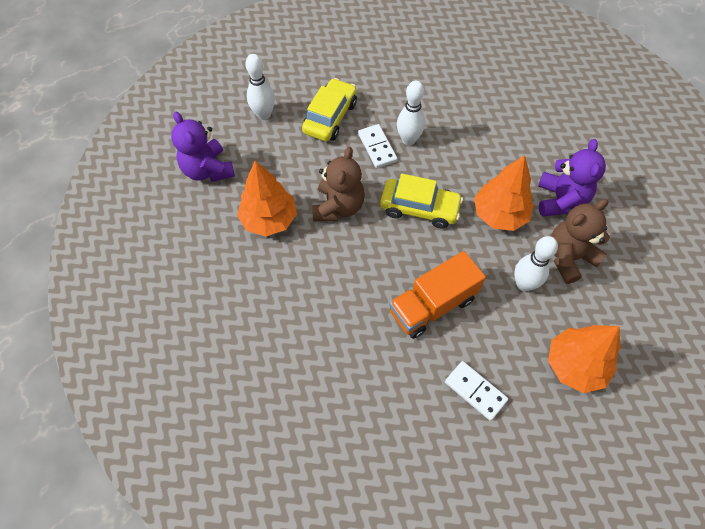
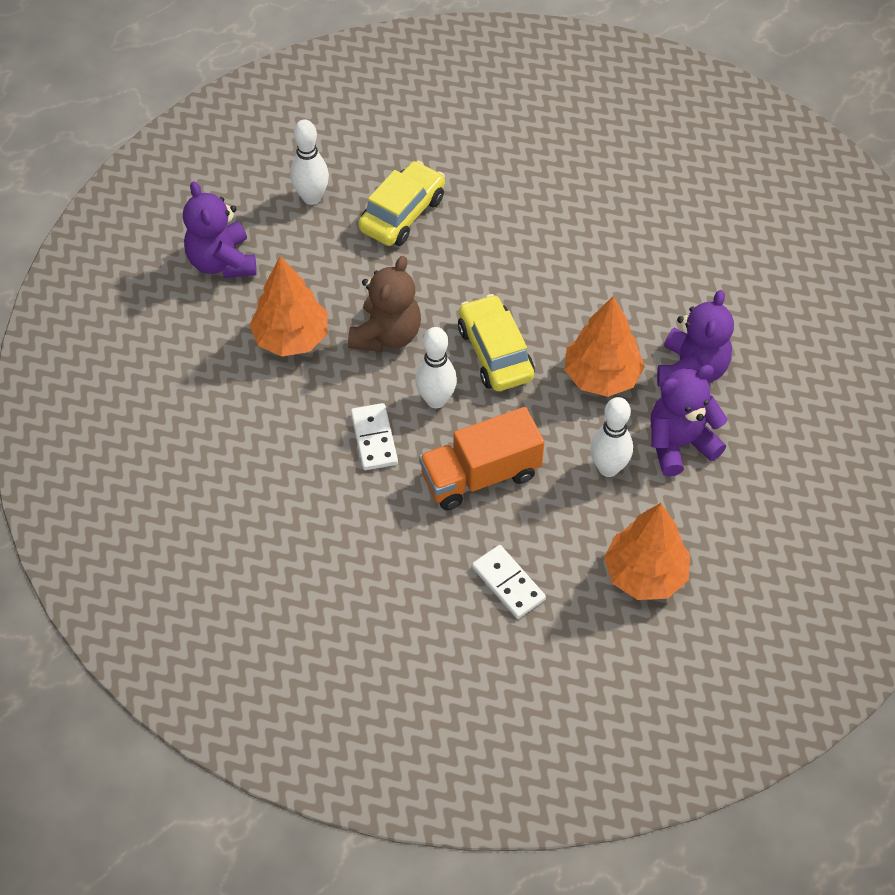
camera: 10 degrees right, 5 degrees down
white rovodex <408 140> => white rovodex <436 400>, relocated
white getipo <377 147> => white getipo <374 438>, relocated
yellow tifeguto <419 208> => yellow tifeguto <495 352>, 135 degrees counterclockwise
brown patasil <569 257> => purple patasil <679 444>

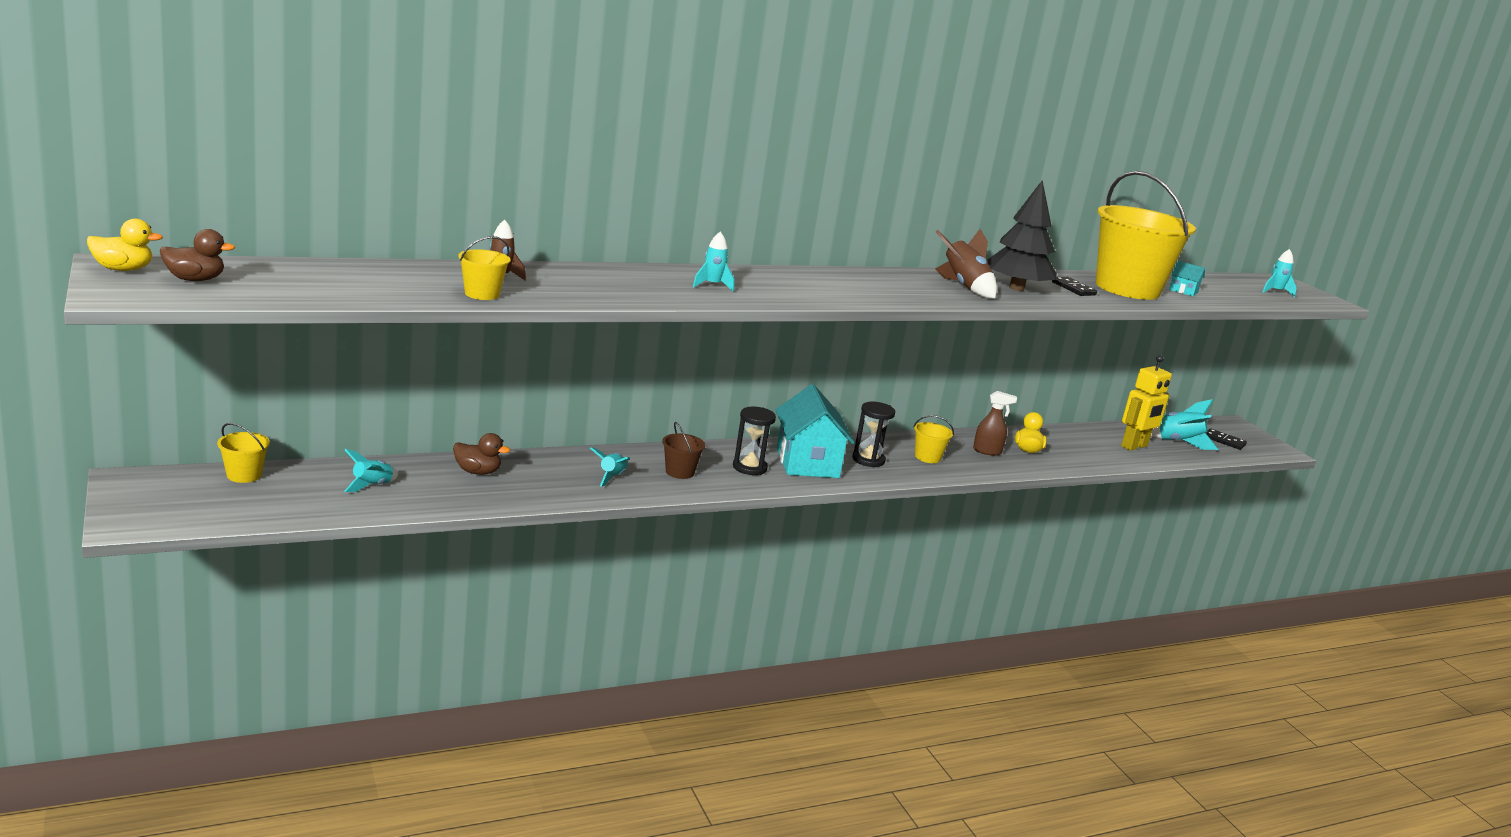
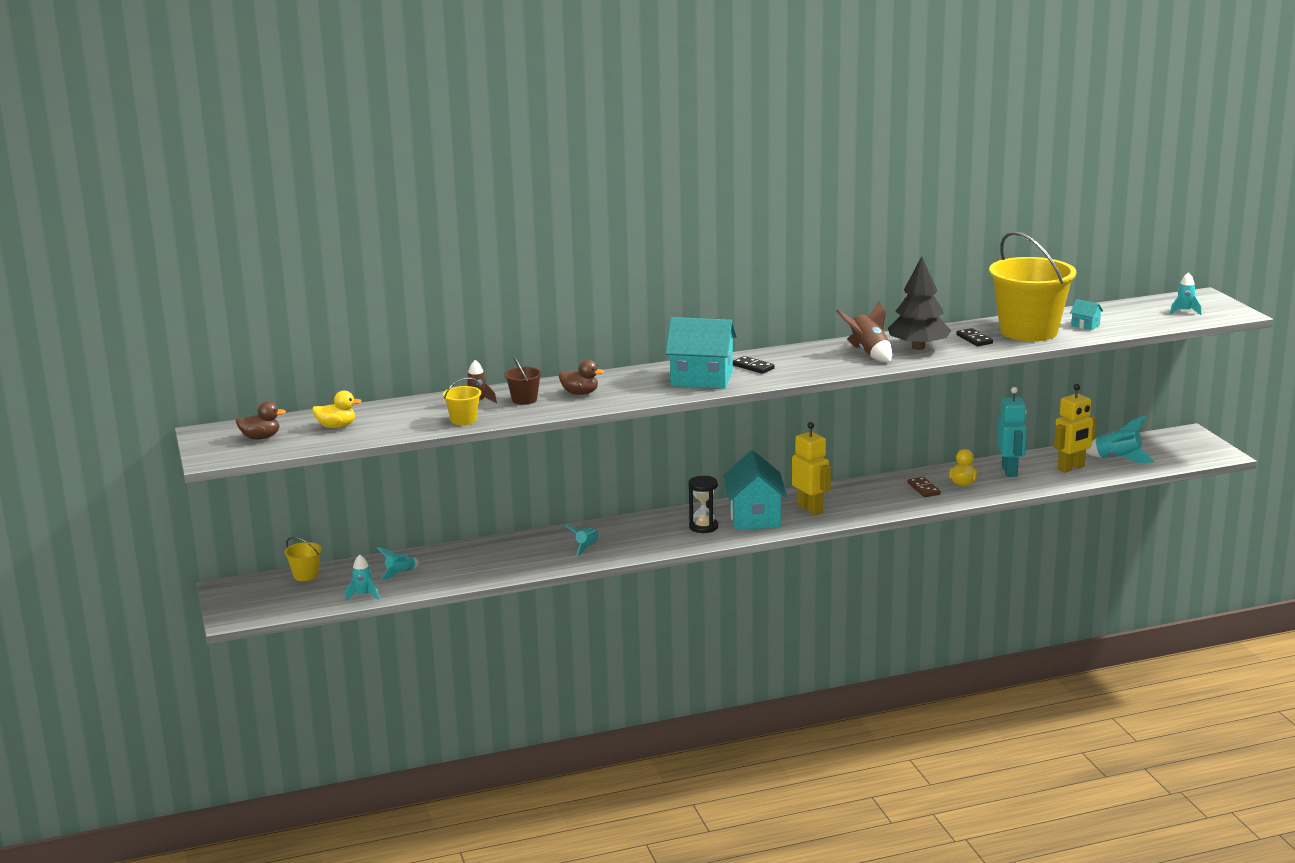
camera: 10 degrees right, 0 degrees up
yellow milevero <123 269> => yellow milevero <336 426>, relocated
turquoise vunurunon <712 285> => turquoise vunurunon <363 595>, relocated
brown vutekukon <987 451> => brown getipo <923 489>
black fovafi <868 460> => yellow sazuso <810 509>
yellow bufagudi <927 457> => nothing
brown bufagudi <680 472> => brown bufagudi <524 400>, relocated
black getipo <1224 441> => black getipo <753 367>, relocated
brown milevero <477 472> => brown milevero <580 393>, relocated
nothing => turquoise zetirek <702 379>
nothing => turquoise sazuso <1010 471>

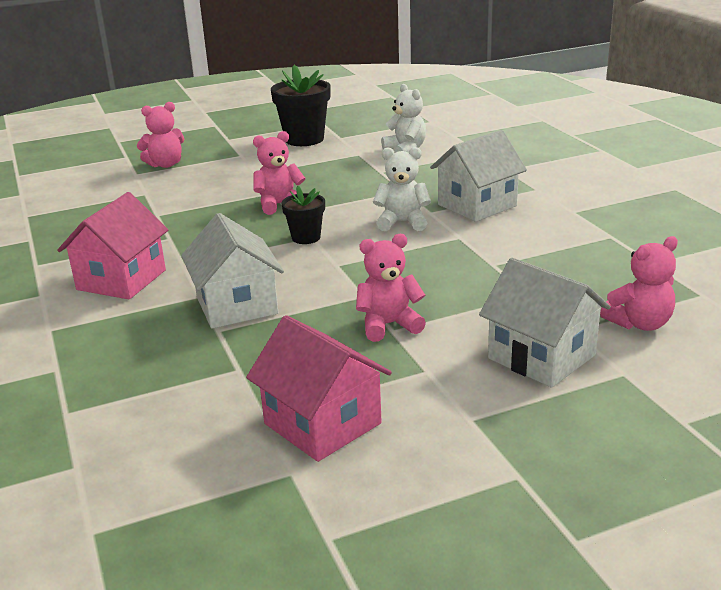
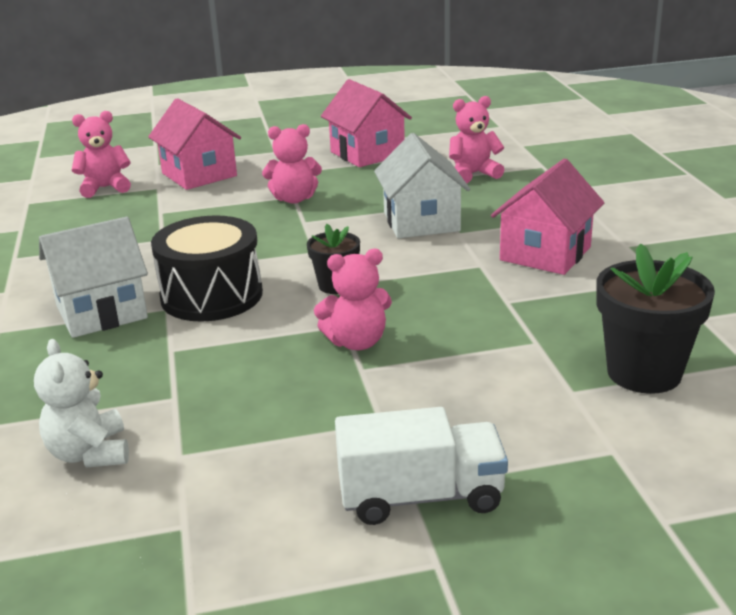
camera: 170 degrees left, 0 degrees up
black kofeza <304 139> => black kofeza <644 373>, relocated
pink patasil <165 164> => pink patasil <473 174>, relocated
white patasil <402 222> => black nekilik <212 295>
white zetirek <541 357> => pink zetirek <199 174>
nothing => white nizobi <420 497>

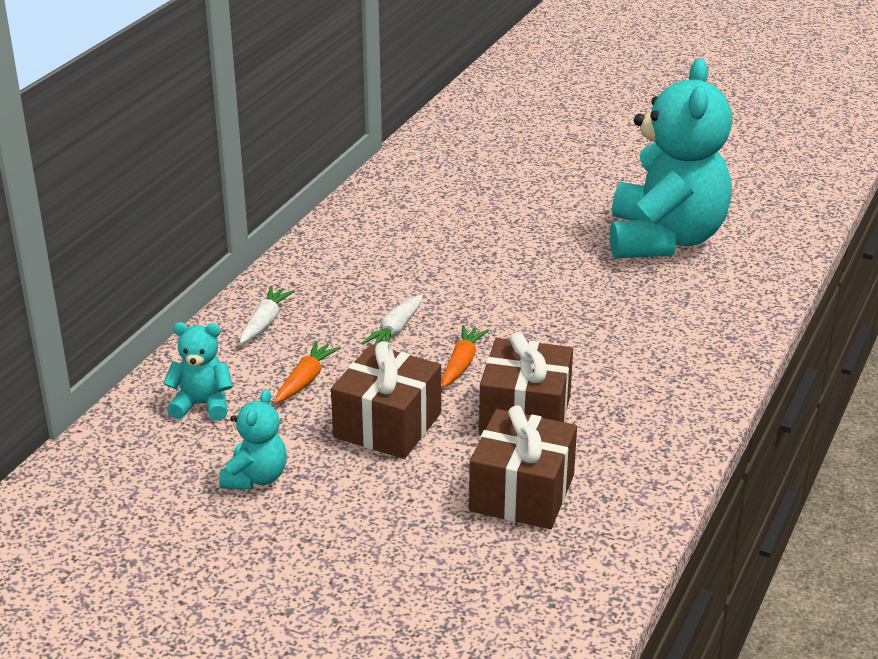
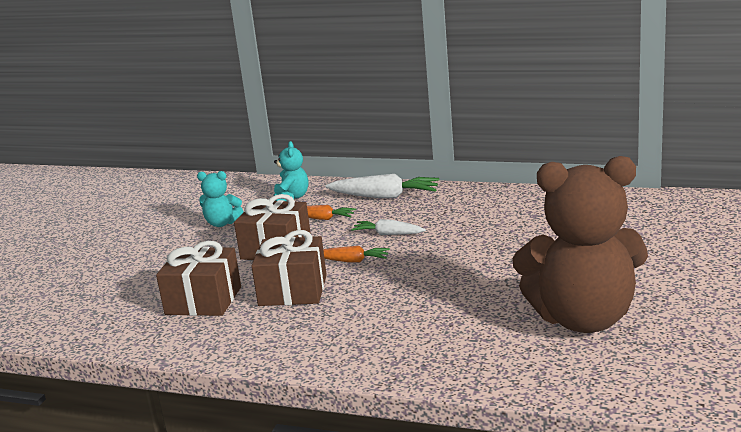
camera: 85 degrees right, 10 degrees down
turquoise patasil <664 239> => brown patasil <583 319>
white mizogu <265 322> => white mizogu <385 196>, x1.66

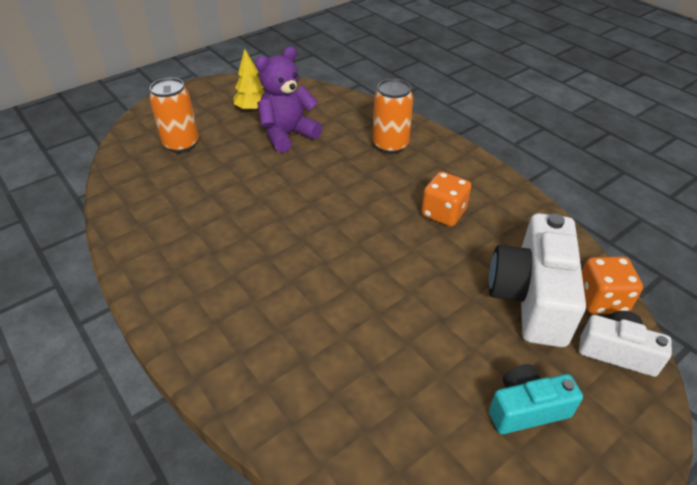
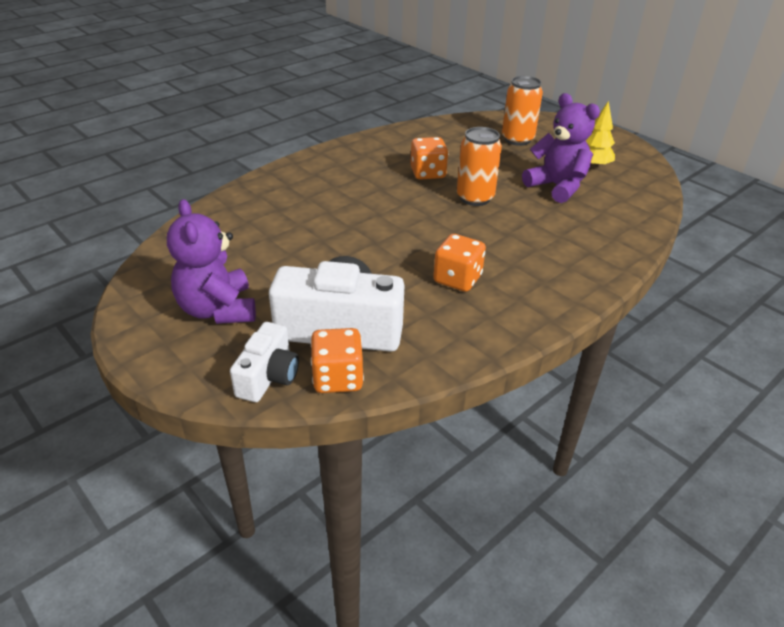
camera: 85 degrees right, 5 degrees down
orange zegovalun <390 145> => orange zegovalun <475 198>, relocated
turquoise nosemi <526 409> => purple patasil <218 310>
nothing => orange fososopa <428 173>

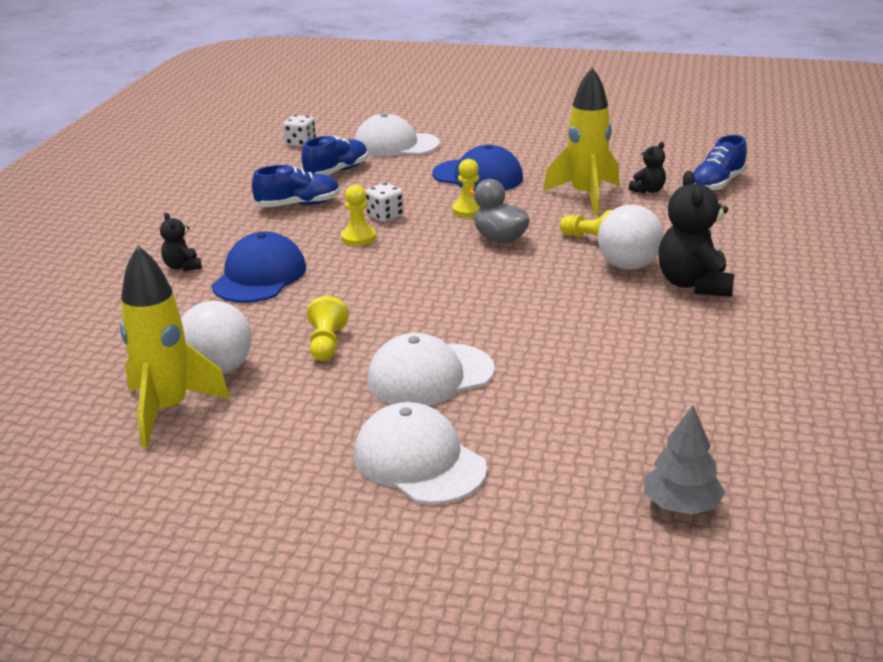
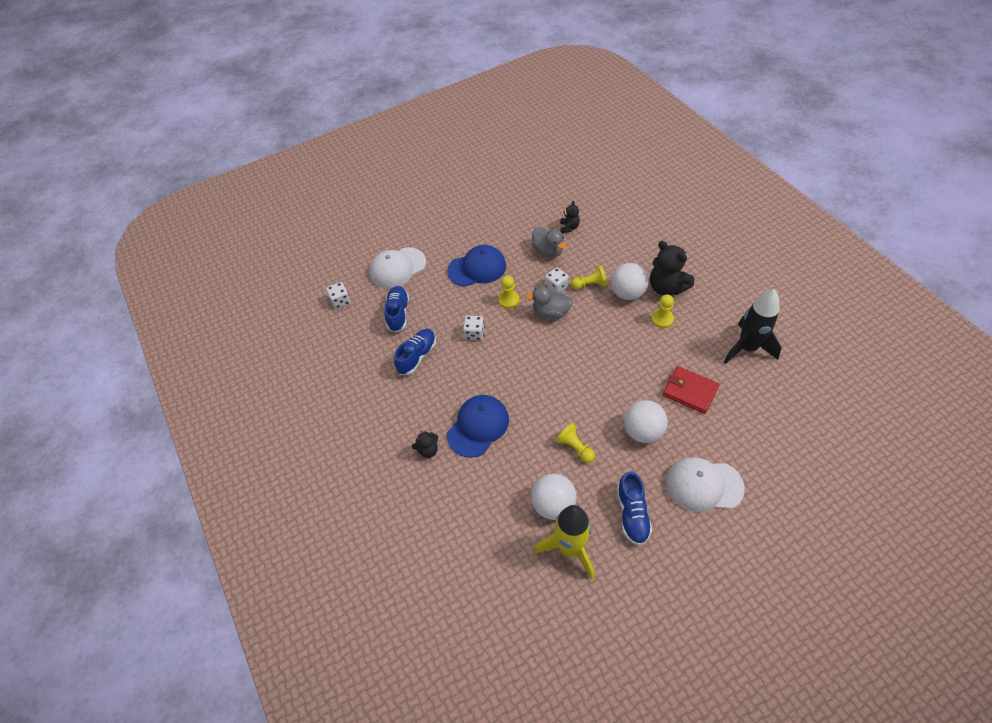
camera: 40 degrees left, 25 degrees up
yellow vunurunon <585 196> => grey milevero <548 251>
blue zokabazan <717 184> => blue zokabazan <632 514>, relocated
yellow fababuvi <358 238> => yellow fababuvi <662 319>, relocated
black patasil <182 266> => black patasil <428 450>, 45 degrees counterclockwise
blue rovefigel <259 276> => blue rovefigel <478 426>, 60 degrees clockwise
white rovefigel <430 375> => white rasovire <642 431>
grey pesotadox <681 505> => nothing
nothing => white fososopa <556 287>
nothing => black vunurunon <747 348>
nothing => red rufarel <690 391>

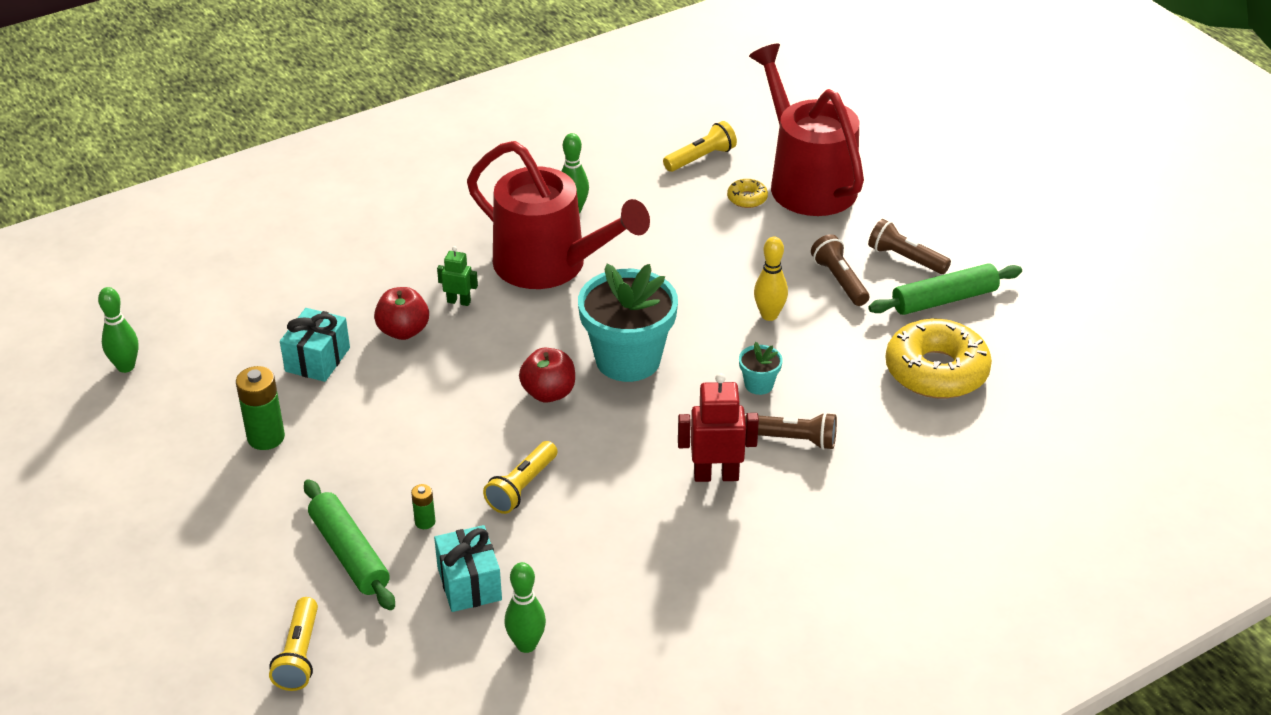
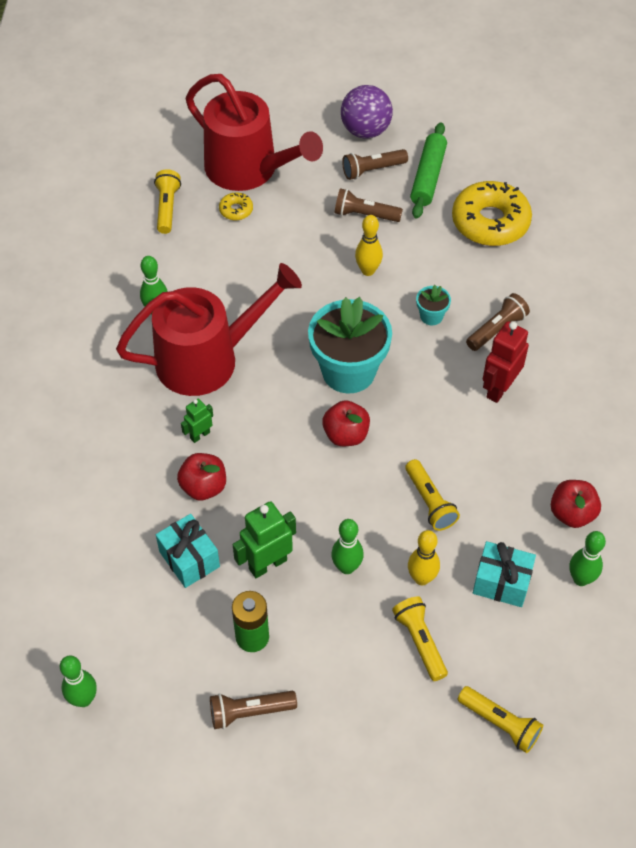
camera: 55 degrees left, 15 degrees up
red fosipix <807 182> => red fosipix <248 169>, 150 degrees counterclockwise
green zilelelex <349 553> => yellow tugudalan <420 642>
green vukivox <425 522> => yellow rovodex <421 578>
nothing => purple rasovire <365 131>
nothing => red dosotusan <572 513>
nothing => green sazuso <267 564>
nothing => green rovodex <346 567>
nothing => brown tugudalan <250 712>

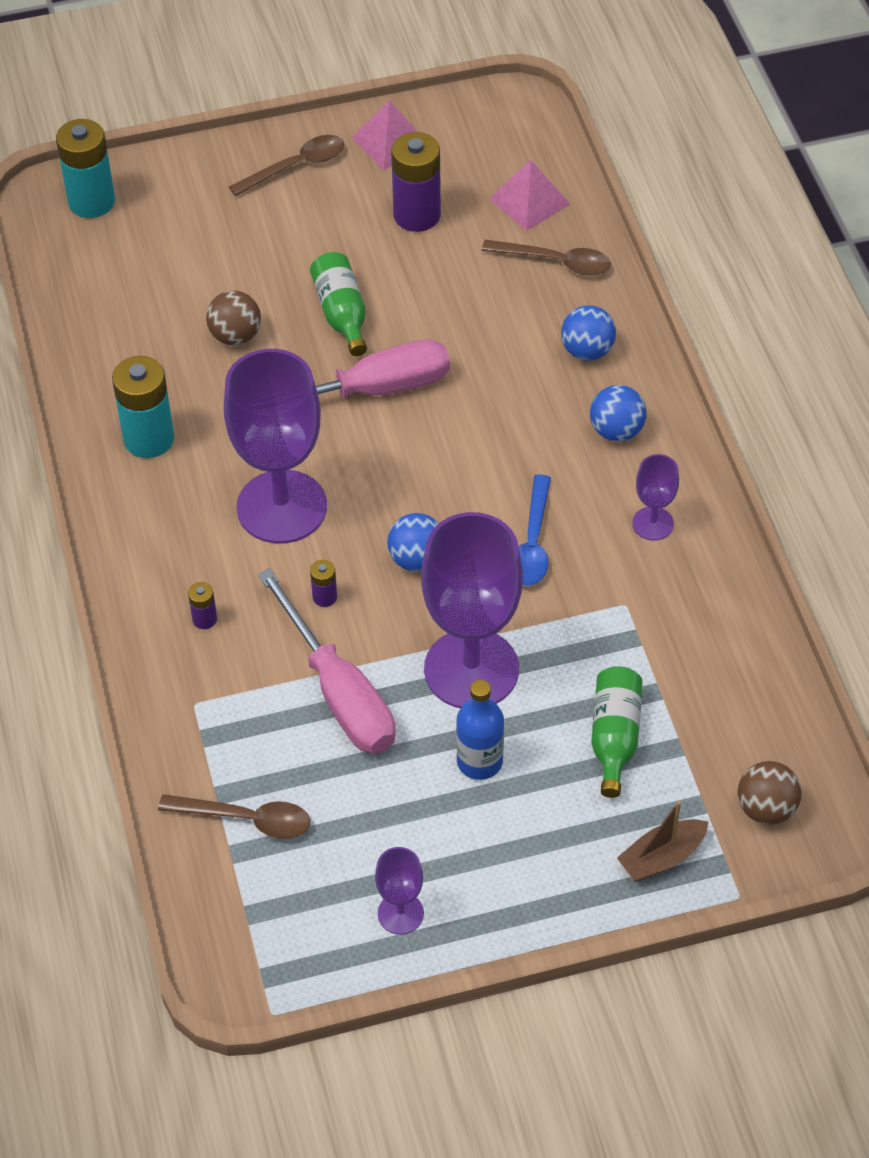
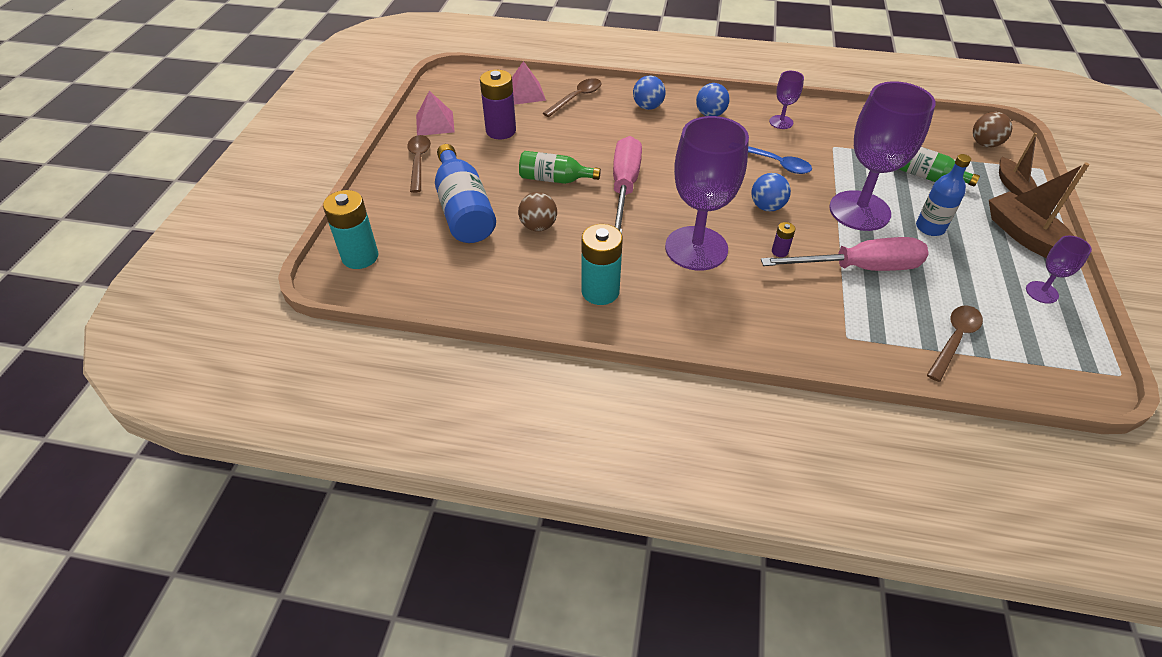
camera: 65 degrees left, 5 degrees down
purple vukivox <204 619> => nothing
nothing => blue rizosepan <464 210>
nothing => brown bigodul <1025 236>

